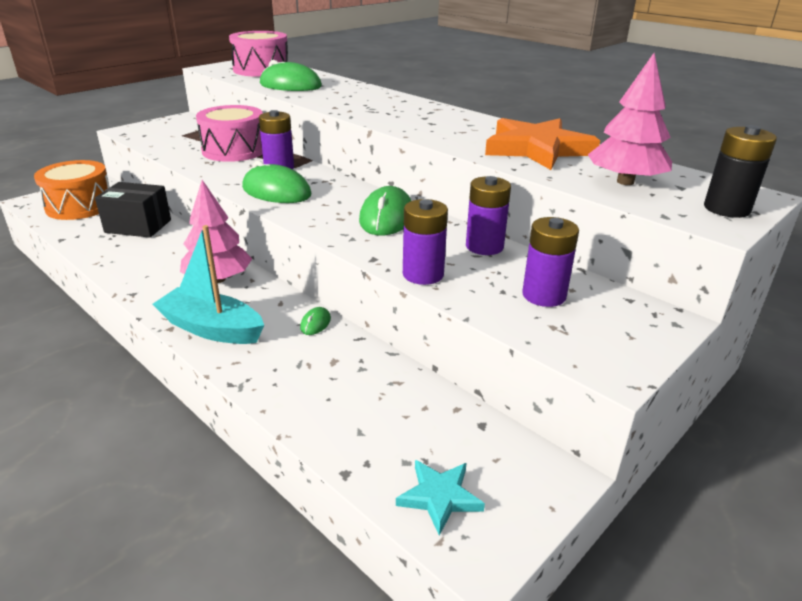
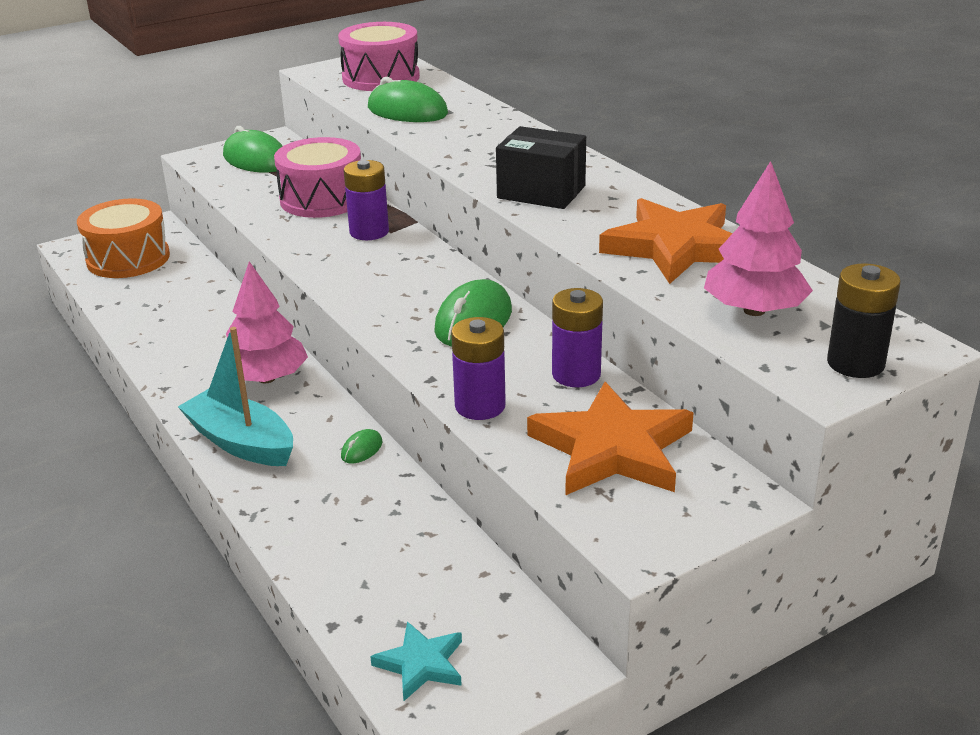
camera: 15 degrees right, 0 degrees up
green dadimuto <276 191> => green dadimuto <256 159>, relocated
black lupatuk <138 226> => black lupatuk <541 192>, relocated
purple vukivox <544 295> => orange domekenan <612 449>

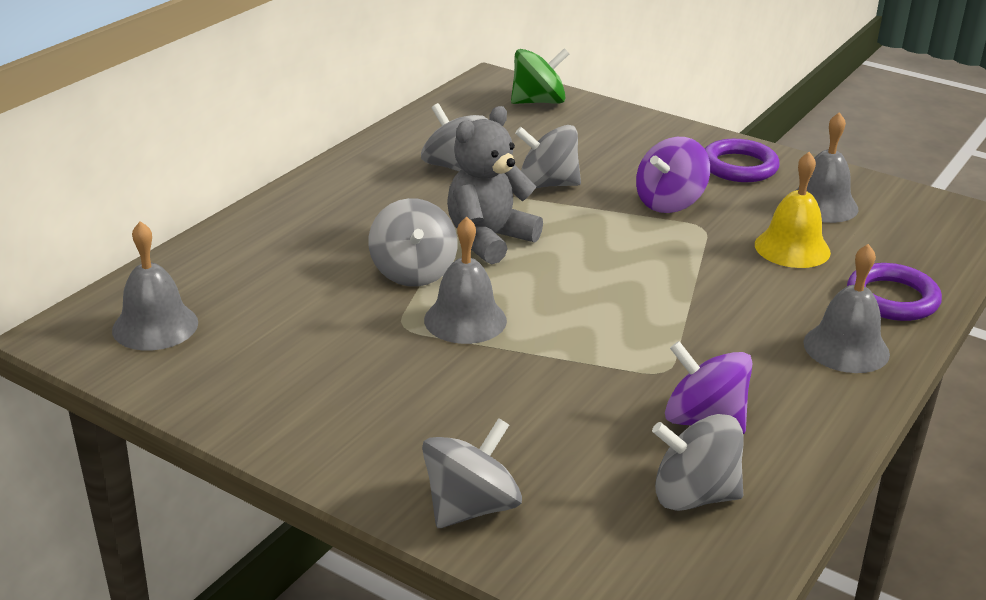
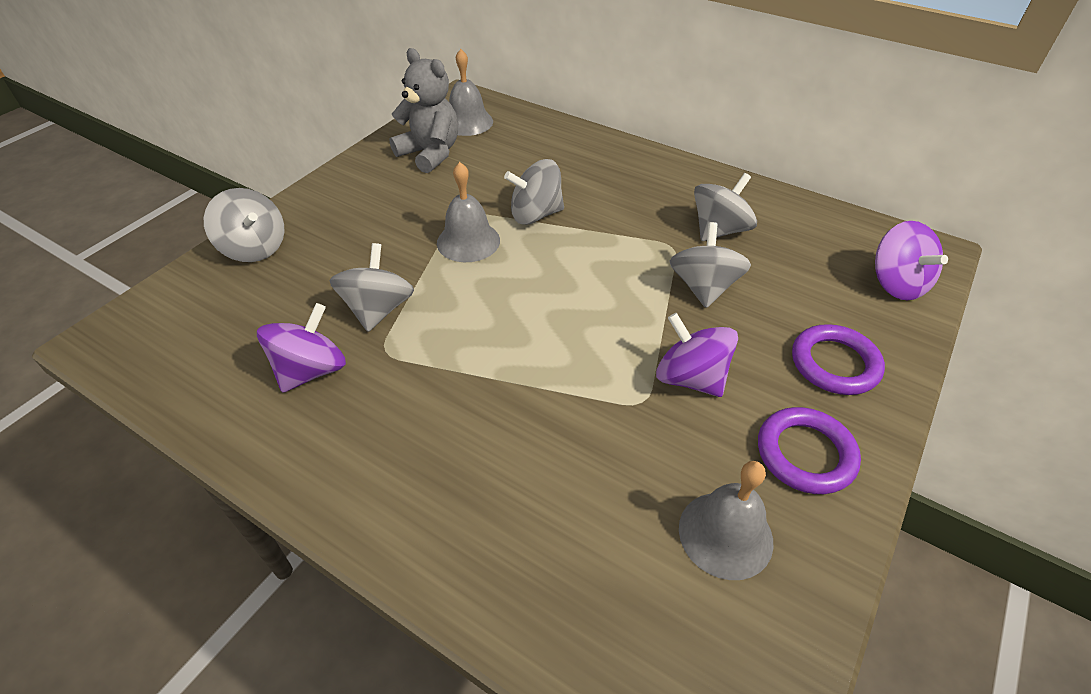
camera: 90 degrees right, 15 degrees up
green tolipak <538 102> => purple tolipak <896 283>
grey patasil <489 239> => grey patasil <430 154>, relocated
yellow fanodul <792 248> => nothing
grey fanodul <846 348> => nothing
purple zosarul <892 298> => purple zosarul <834 364>, relocated
grey tolipak <694 496> => grey tolipak <378 309>, relocated

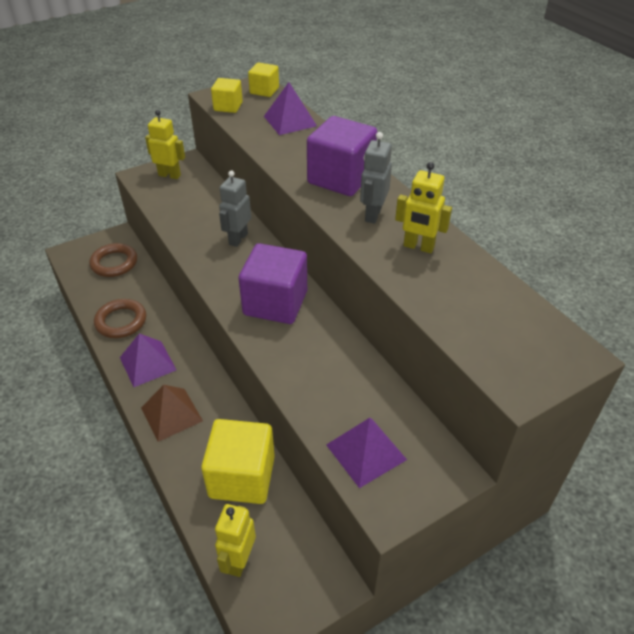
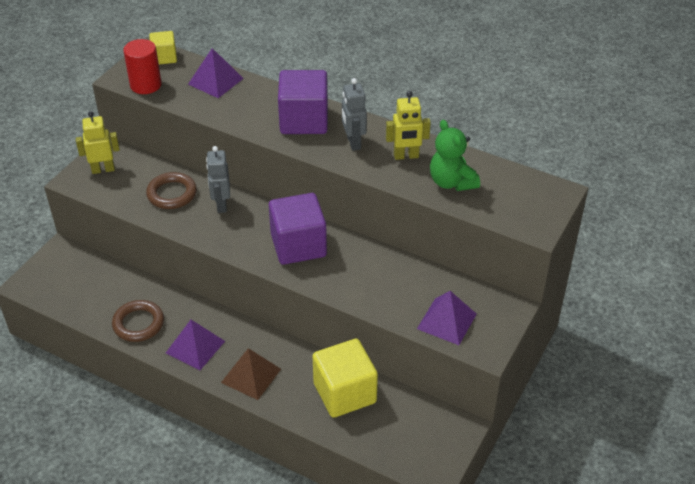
camera: 30 degrees left, 0 degrees up
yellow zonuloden <228 106> => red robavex <145 85>
brown zosarul <114 263> => brown zosarul <172 194>, relocated
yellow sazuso <239 560> => nothing
nothing => green patasil <451 182>

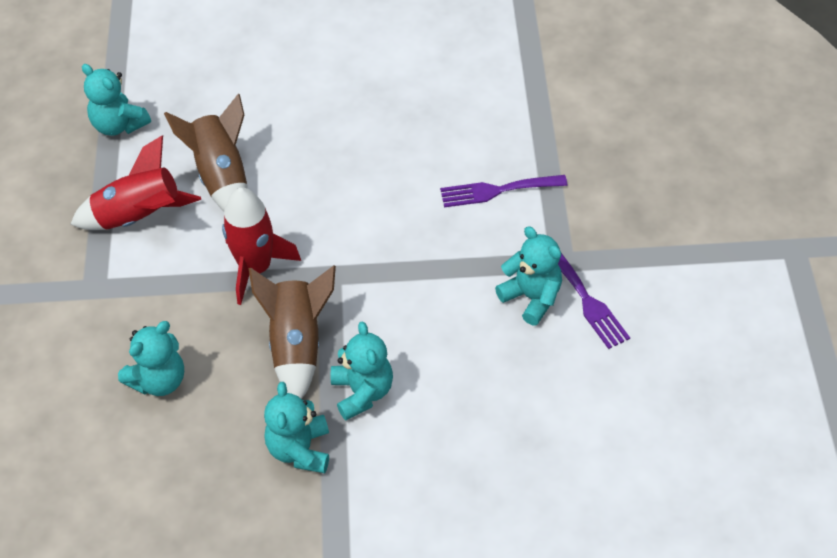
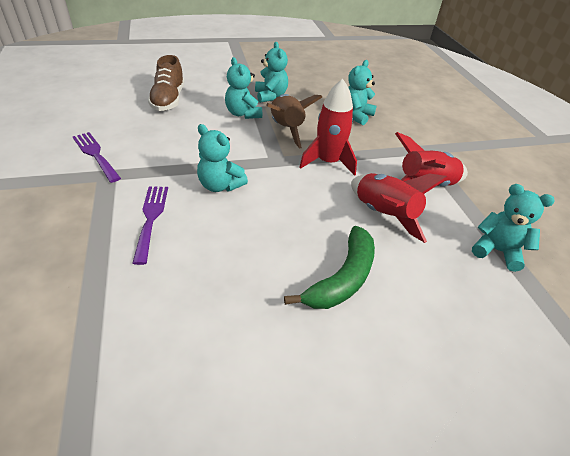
camera: 165 degrees right, 10 degrees down
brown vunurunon <221 177> => red vunurunon <383 215>
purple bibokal <497 191> => purple bibokal <151 218>, 75 degrees counterclockwise
turquoise patasil <531 297> => turquoise patasil <220 185>, relocated
nothing => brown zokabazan <168 100>
nothing => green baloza <342 278>

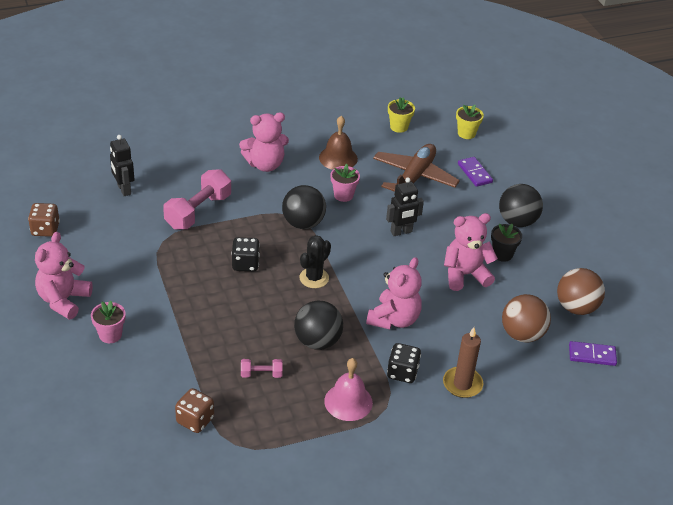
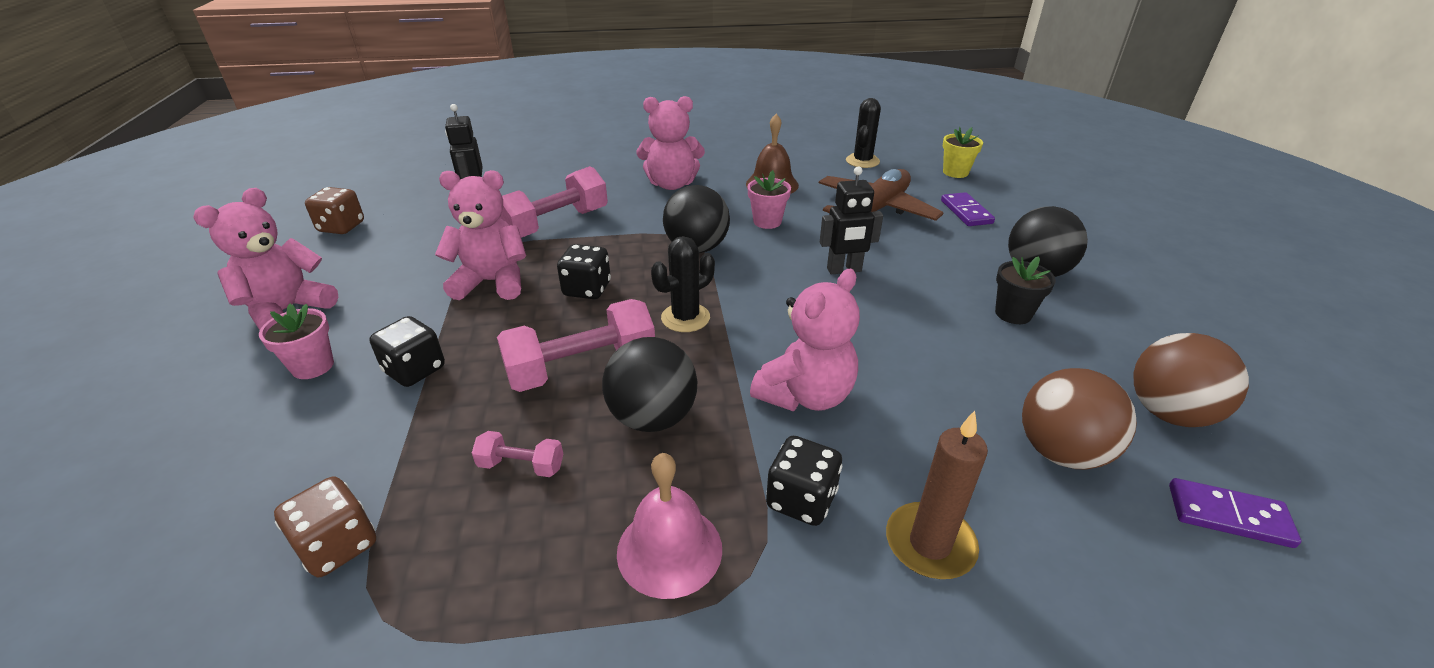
camera: 15 degrees right, 5 degrees down
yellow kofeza <399 127> => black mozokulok <862 161>
pink patasil <465 275> => pink patasil <492 282>, relocated
nothing => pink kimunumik <582 368>
nothing => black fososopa <415 370>

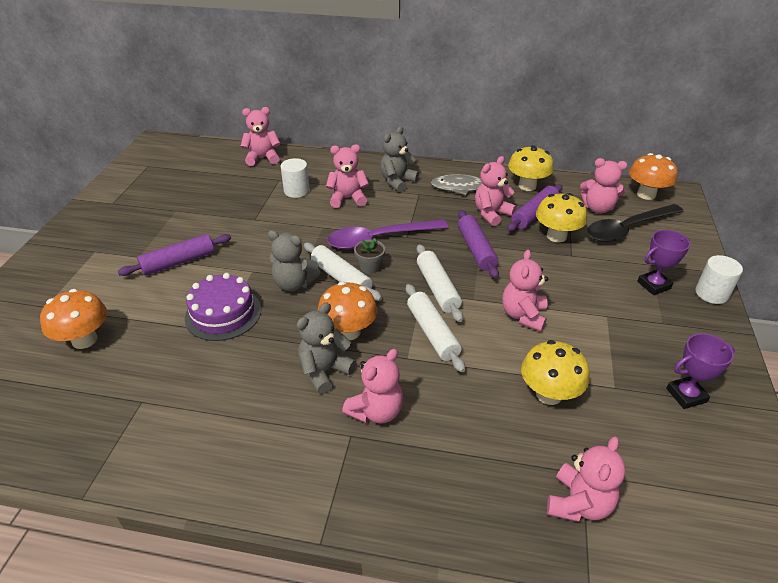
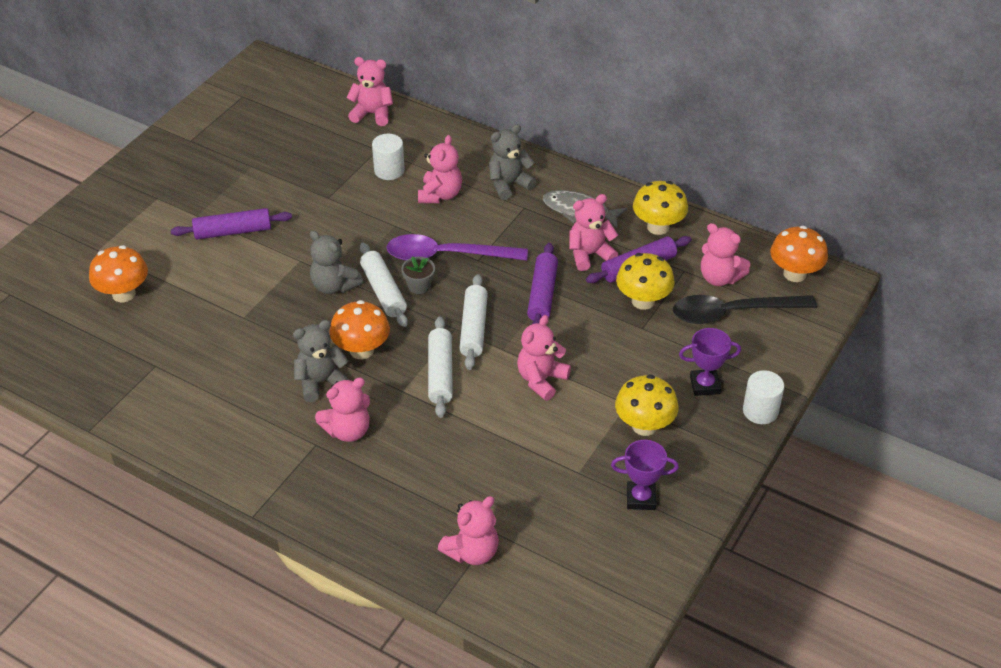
camera: 20 degrees right, 5 degrees up
pink patasil <348 199> => pink patasil <440 195>, 90 degrees clockwise
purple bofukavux <223 313> => nothing
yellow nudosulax <549 394> => yellow nudosulax <644 426>, relocated

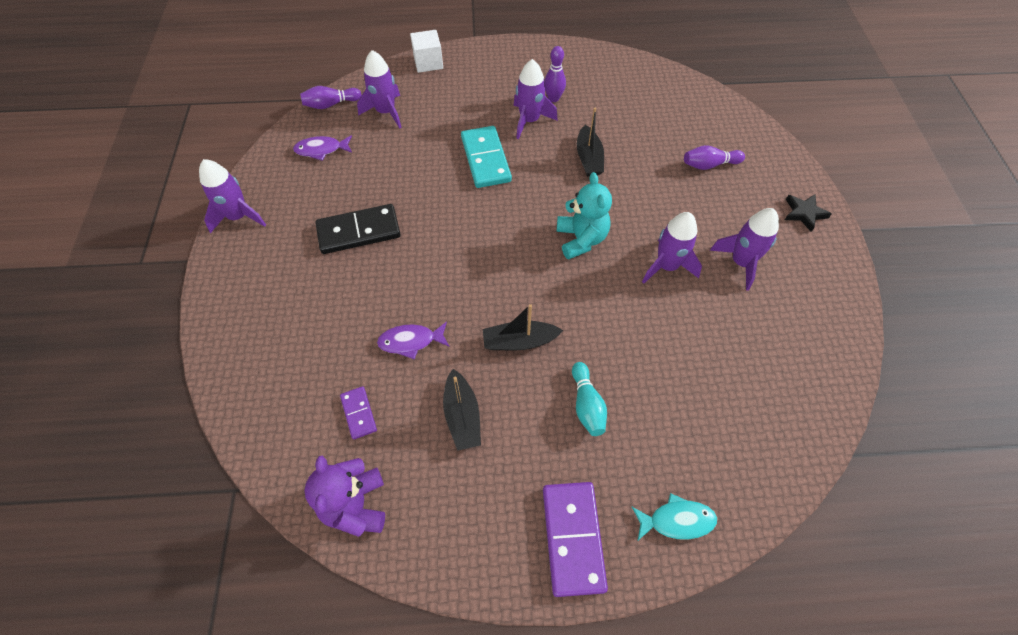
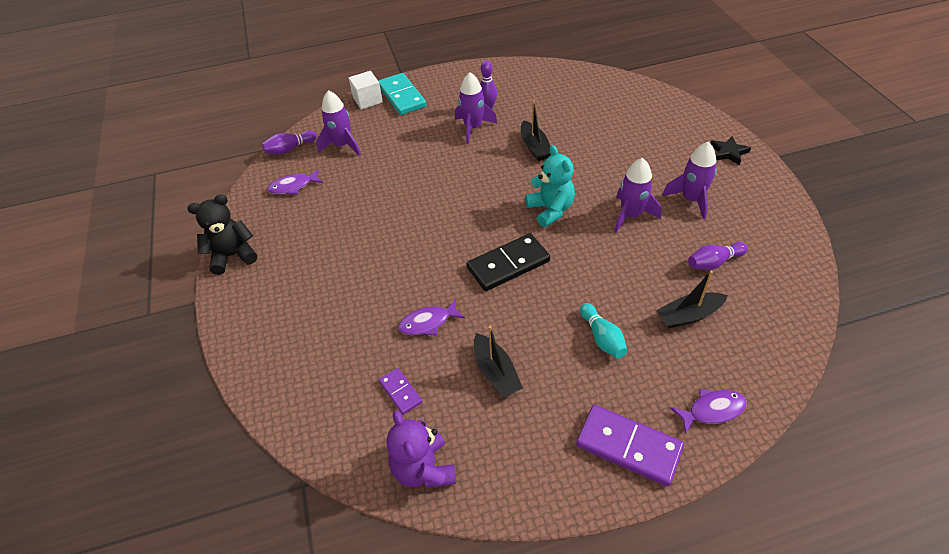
camera: 10 degrees left, 10 degrees down
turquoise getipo <485 159> => turquoise getipo <402 96>, relocated
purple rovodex <709 165> => purple rovodex <714 262>, relocated
purple vunurunon <238 216> => black patasil <233 256>
black getipo <359 232> => black getipo <508 265>, relocated
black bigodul <519 341> => black bigodul <688 315>, relocated
purple getipo <572 538> => purple getipo <628 447>, 45 degrees counterclockwise
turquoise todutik <677 520> => purple todutik <712 410>

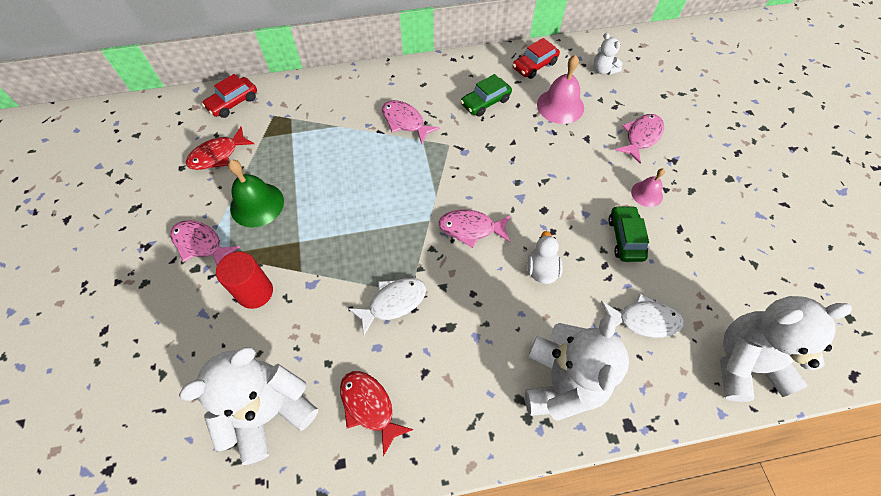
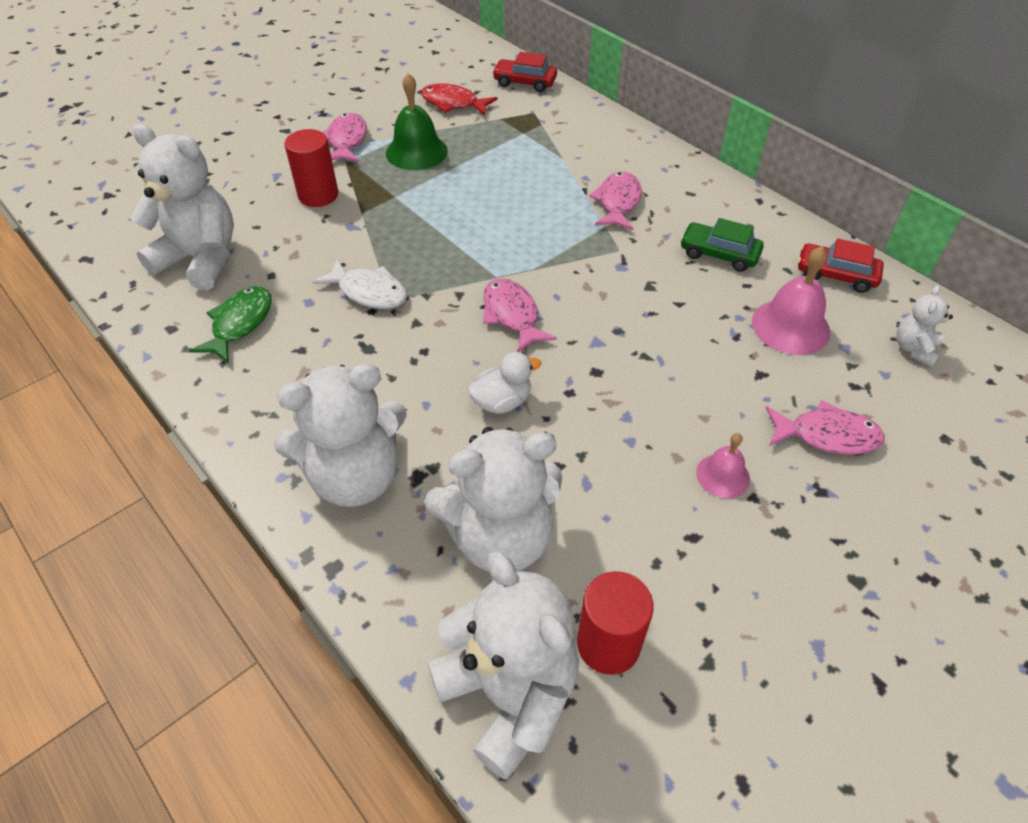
camera: 60 degrees right, 10 degrees down
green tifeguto <625 238> => nothing
white todutik <643 320> => white patasil <500 537>
red todutik <369 406> => green todutik <240 324>
nothing => red robavex <608 644>

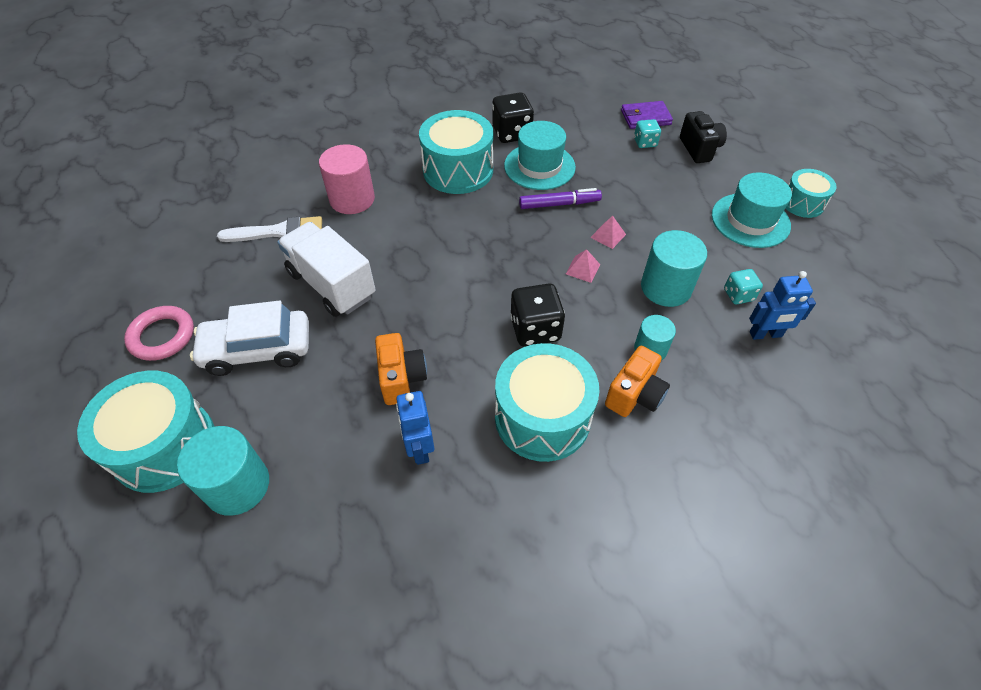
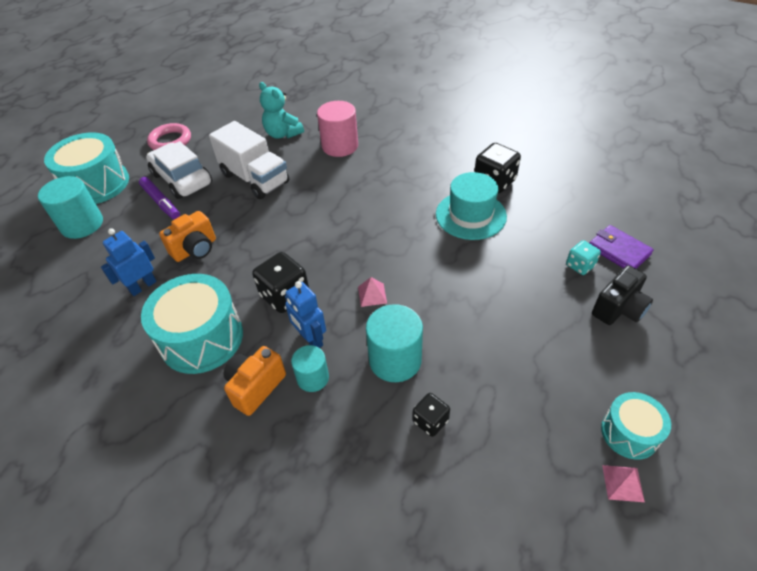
camera: 60 degrees right, 5 degrees down
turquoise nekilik <458 170> => nothing
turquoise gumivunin <750 220> => nothing
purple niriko <559 204> => purple niriko <161 202>, relocated
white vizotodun <277 232> => turquoise patasil <283 134>
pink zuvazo <608 235> => pink zuvazo <622 483>, relocated
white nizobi <332 284> => white nizobi <255 178>, 120 degrees clockwise
turquoise fososopa <738 295> => black fososopa <430 421>
blue sazuso <765 334> => blue sazuso <310 339>, relocated
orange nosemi <634 395> => orange nosemi <255 387>, 120 degrees clockwise

